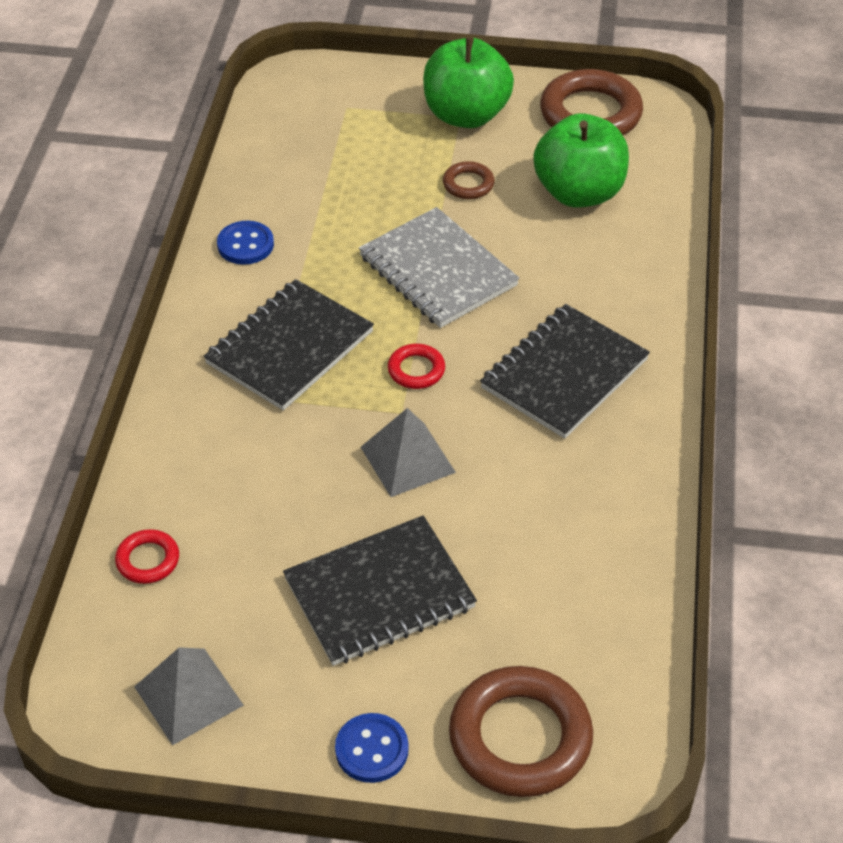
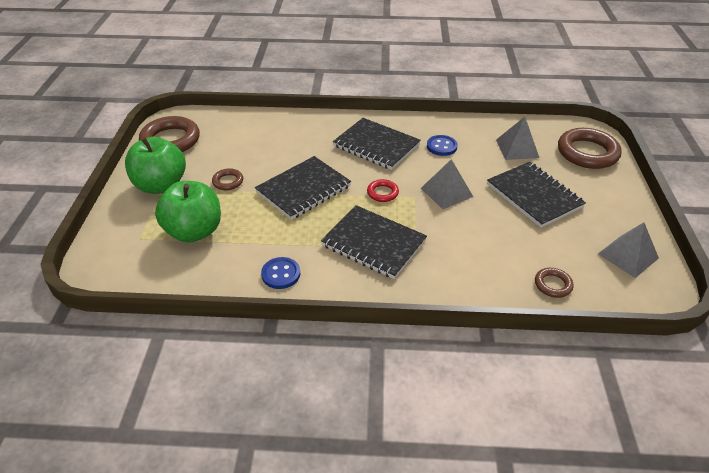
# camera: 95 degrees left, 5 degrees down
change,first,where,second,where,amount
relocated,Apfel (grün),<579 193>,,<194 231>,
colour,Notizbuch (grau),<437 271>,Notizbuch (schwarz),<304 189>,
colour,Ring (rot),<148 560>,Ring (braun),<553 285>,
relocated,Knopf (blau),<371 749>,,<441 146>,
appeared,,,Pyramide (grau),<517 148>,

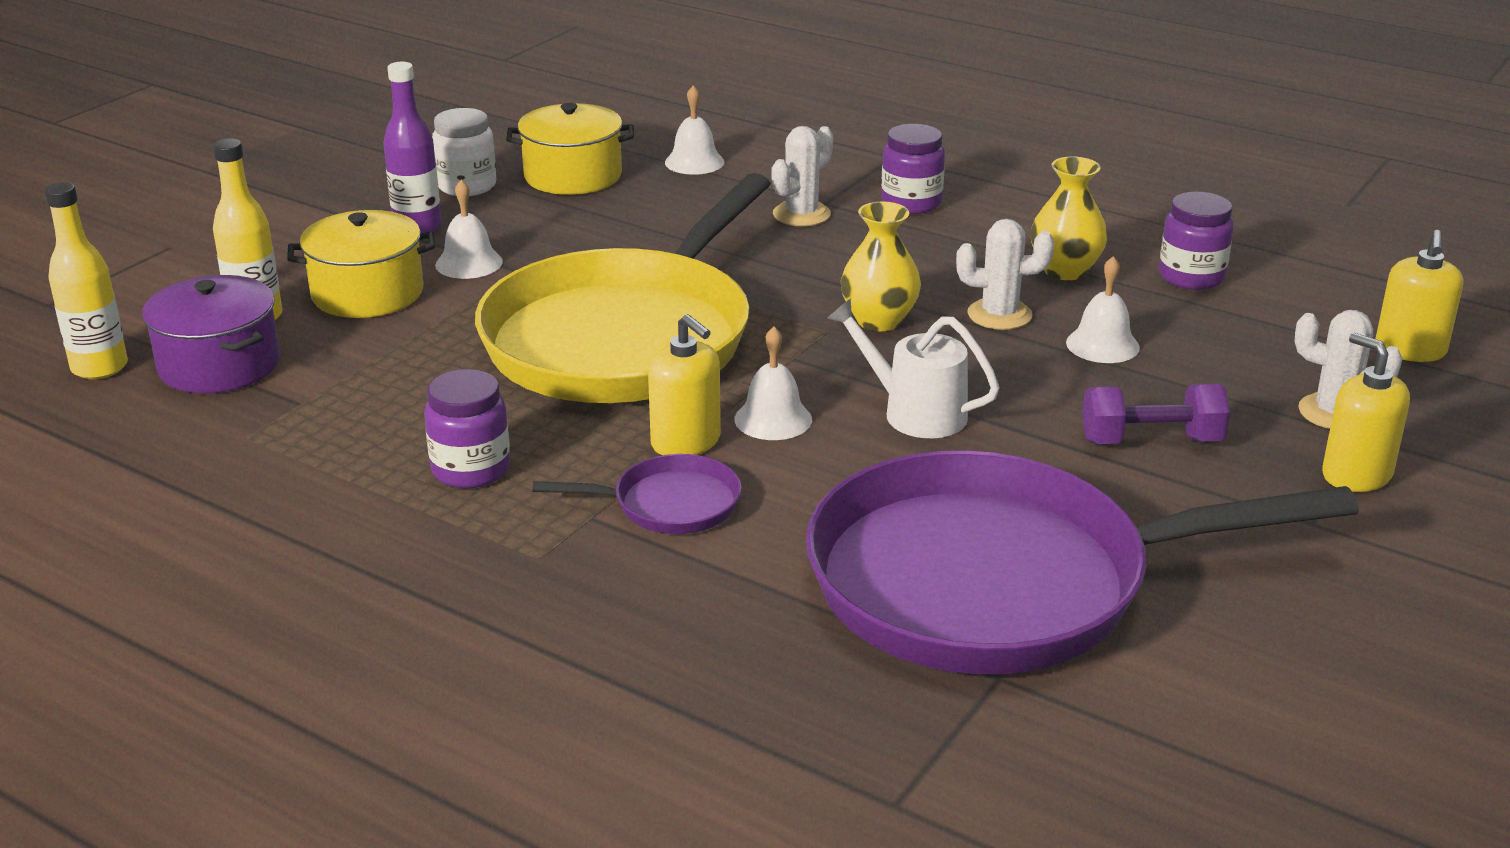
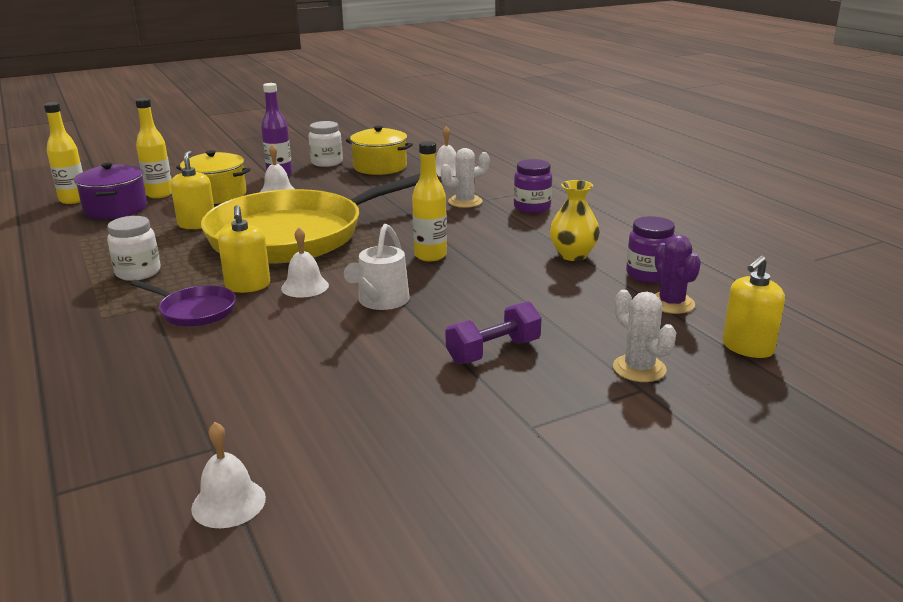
# camera: 30 degrees right, 5 degrees down
change,first,where,second,where,amount
exchanged,Vase (gelb),<879 320>,Flasche (gelb),<430 256>,
missing,Kaktus (weiß),<999 315>,,,
relocated,Glocke (weiß),<1102 345>,,<228 503>,
spun,Gießkanne (weiß),<914 412>,,<380 302>,135 degrees counterclockwise
relocated,Seifenspender (gelb),<1356 475>,,<197 224>,
colour,Einmachglas (lila),<471 470>,Einmachglas (weiß),<138 273>,
spun,Hantel (lila),<1151 441>,,<493 352>,60 degrees counterclockwise
missing,Pfanne (lila),<996 582>,,,
appeared,,,Kaktus (lila),<671 303>,

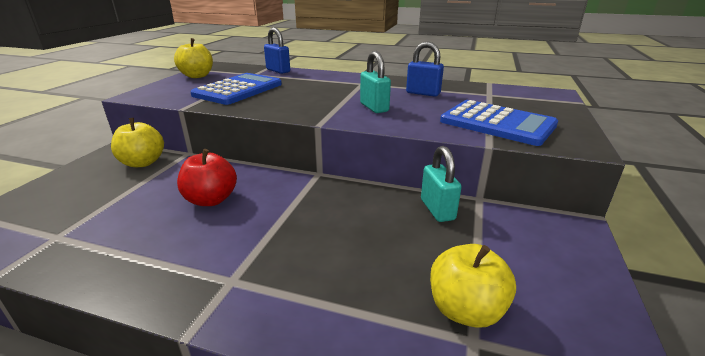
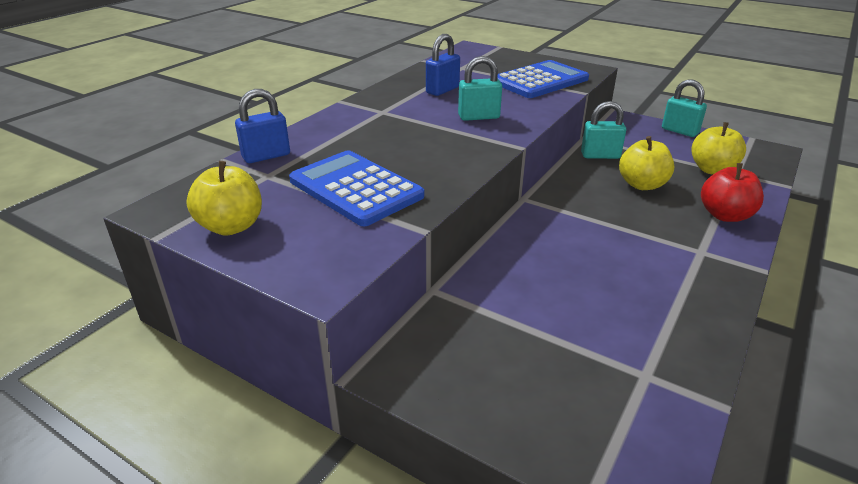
# camera: 75 degrees left, 5 degrees up
change,first,where,second,where,amount
relocated,Apfel (gelb),<143 163>,,<642 185>,
relocated,Apfel (rot),<211 200>,,<725 215>,
appeared,,,Vorhängeschloss (türkis),<679 131>,

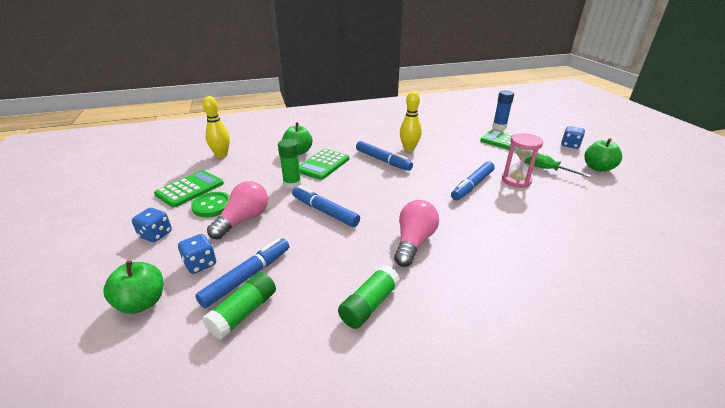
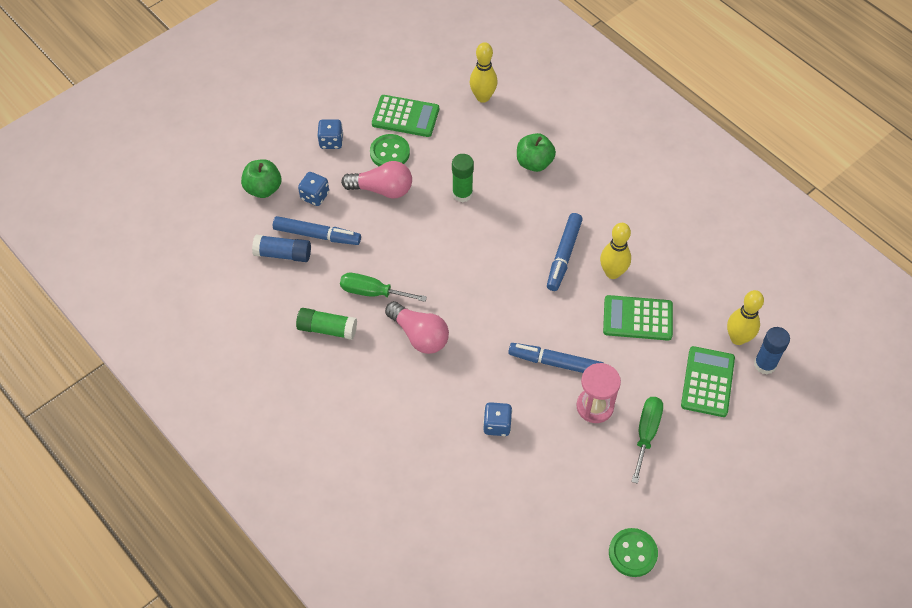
# camera: 65 degrees right, 25 degrees up
change,first,where,second,where,amount
relocated,Spielwürfel (blau),<570 145>,,<497 425>,
missing,Apfel (grün),<598 168>,,,
relocated,Taschenrechner (grün),<323 165>,,<637 318>,
missing,Filzstift (blau),<324 211>,,,
spun,Glühbirne (rosa),<414 242>,,<419 335>,45 degrees clockwise
colour,Klebestift (grün),<244 312>,Klebestift (blau),<283 254>,
appeared,,,Schraubenzieher (grün),<372 292>,
appeared,,,Bowlingkegel (gelb),<738 338>,
appeared,,,Knopf (grün),<632 553>,

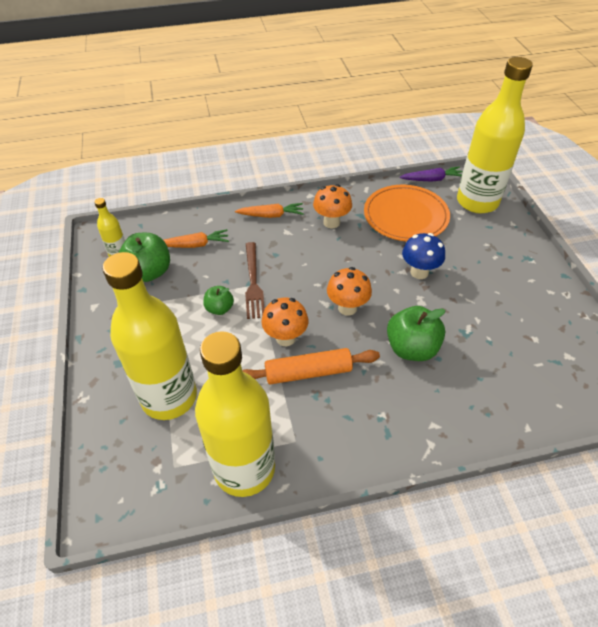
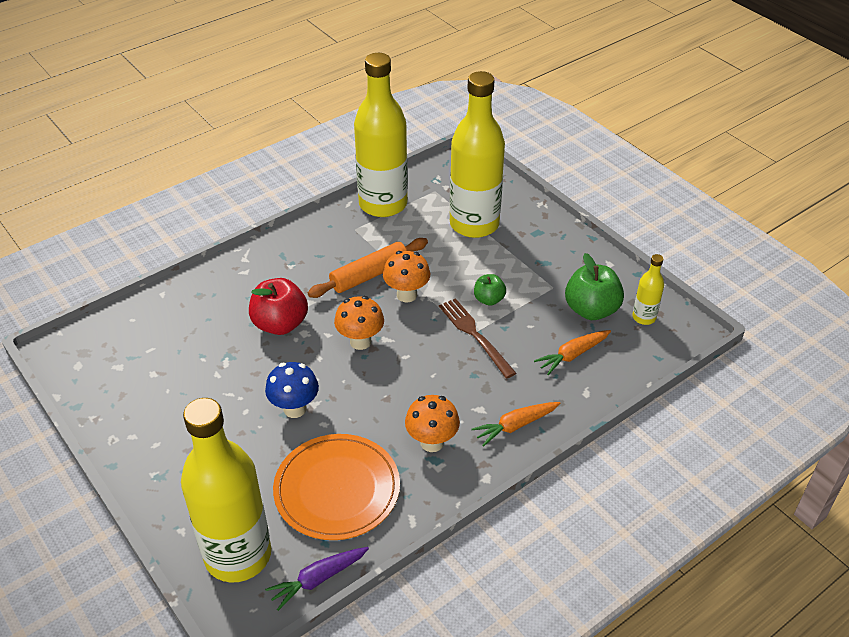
# camera: 155 degrees right, 5 degrees down
change,first,where,second,where,amount
colour,Apfel (grün),<411 348>,Apfel (rot),<280 324>,

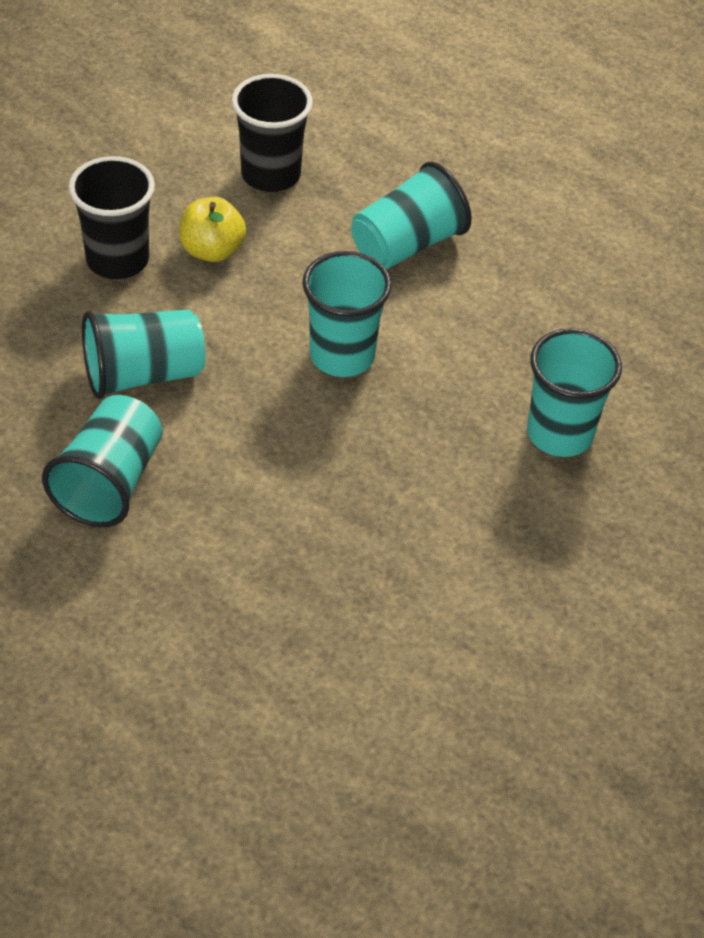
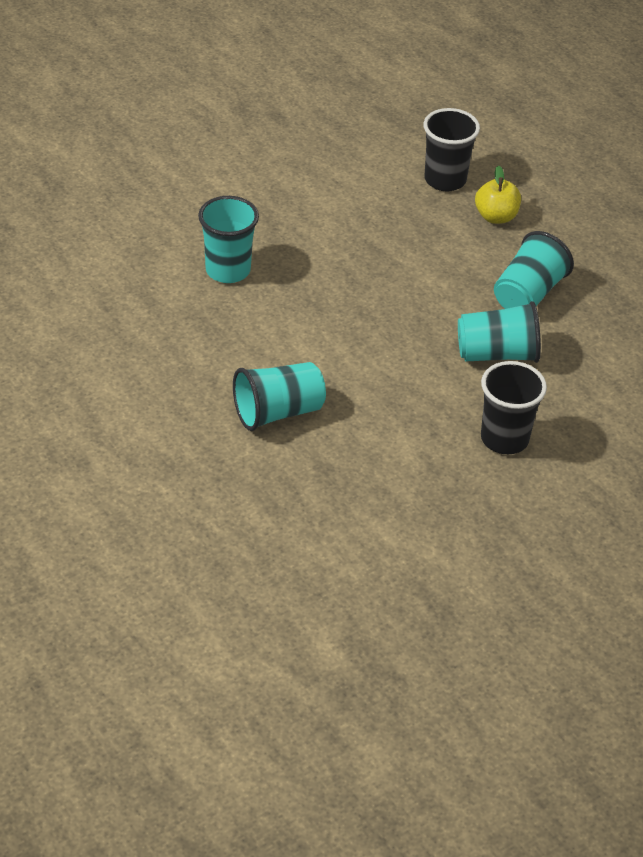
# camera: 165 degrees left, 5 degrees down
change,first,where,second,where,amount
relocated,Becher (schwarz),<271 175>,,<445 180>,
relocated,Apfel (gelb),<212 250>,,<496 217>,
missing,Becher (türkis),<342 356>,,,

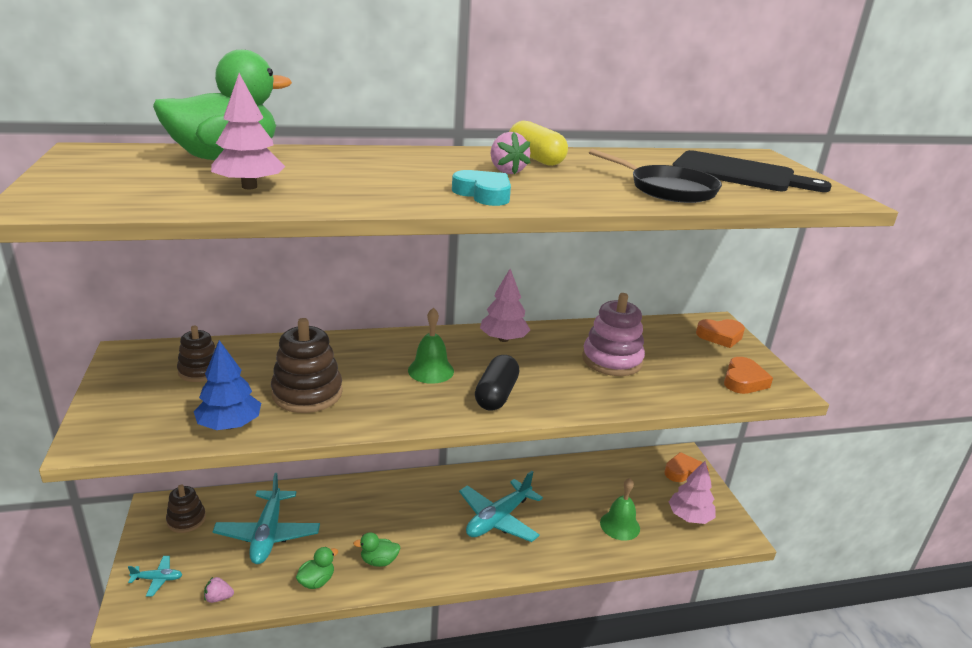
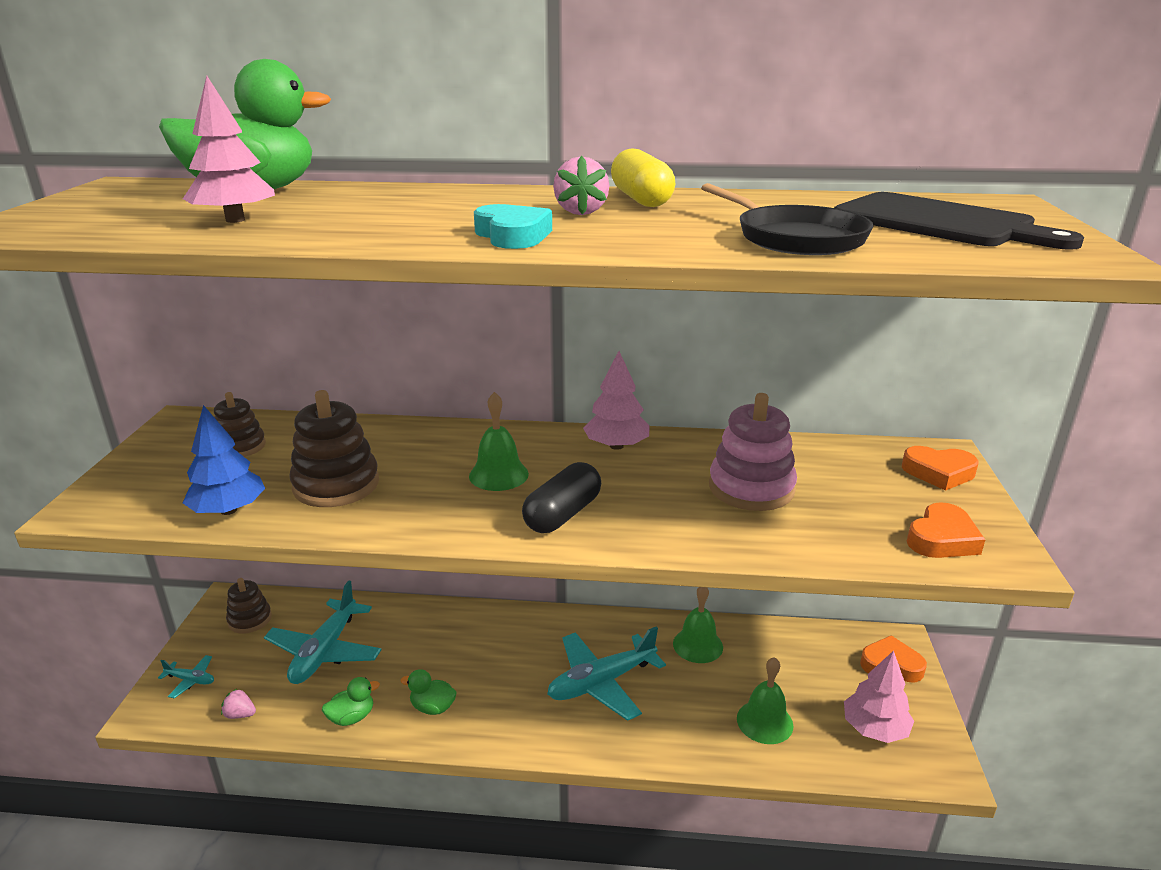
# camera: 20 degrees right, 0 degrees up
change,first,where,second,where,amount
appeared,,,Glocke (grün),<698 645>,

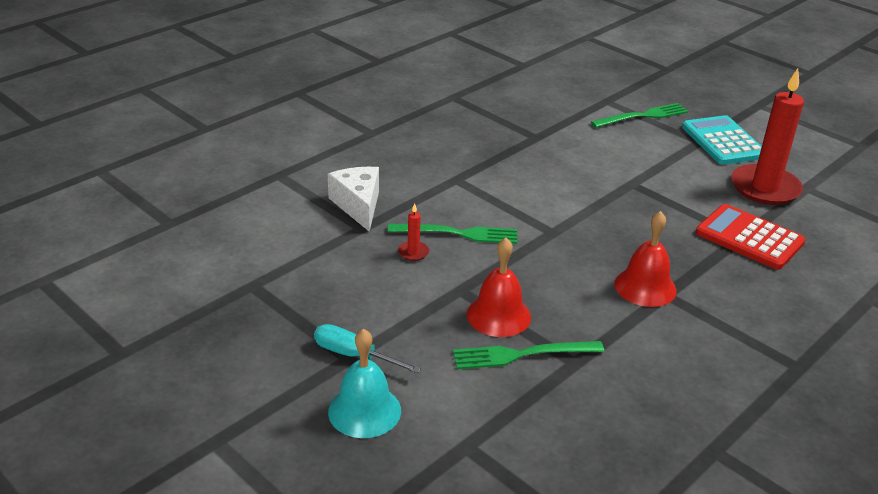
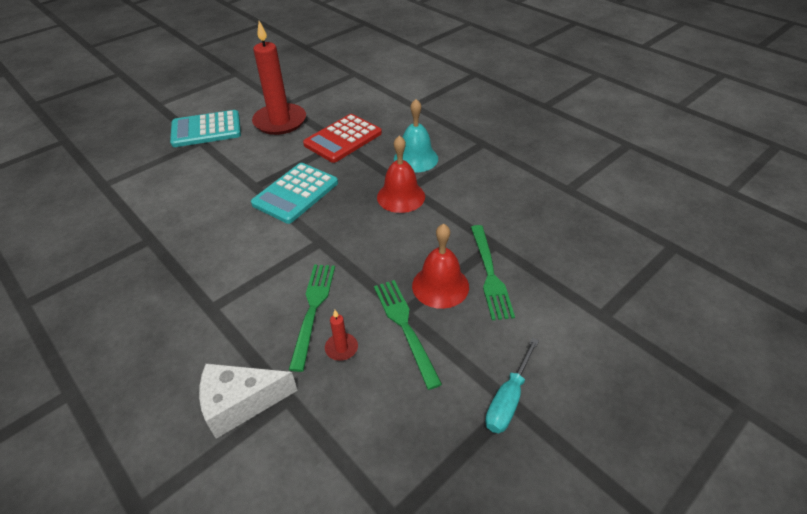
# camera: 85 degrees left, 10 degrees up
change,first,where,second,where,amount
relocated,Gabel (grün),<643 116>,,<404 326>,
relocated,Glocke (türkis),<364 411>,,<416 158>,
appeared,,,Taschenrechner (türkis),<295 193>,

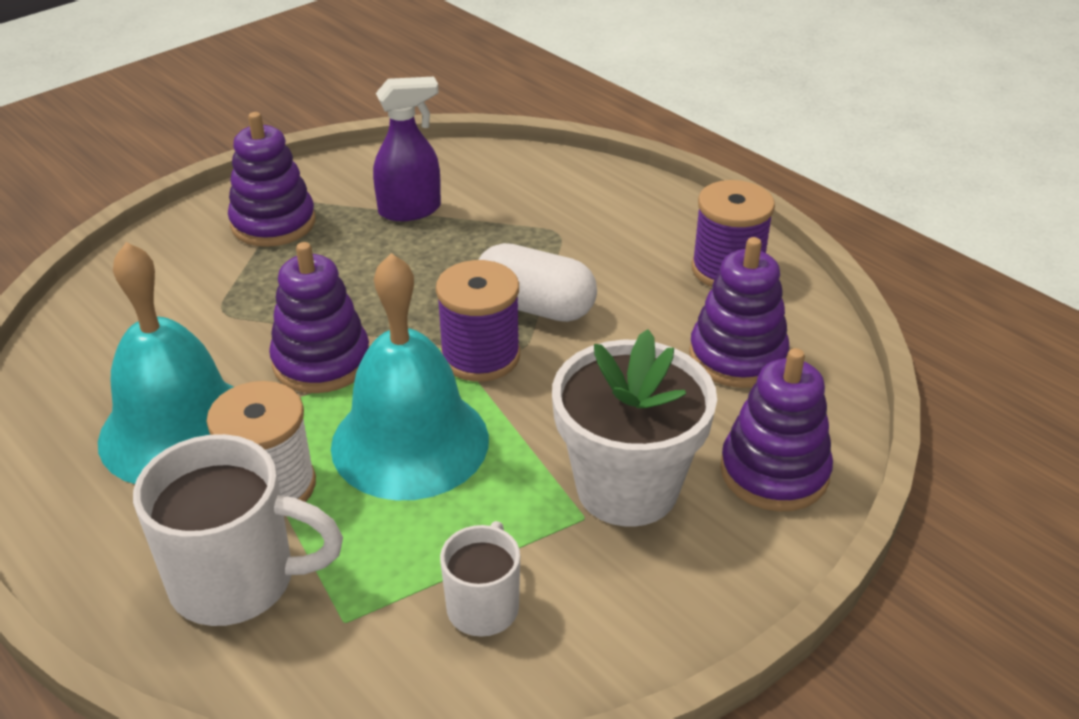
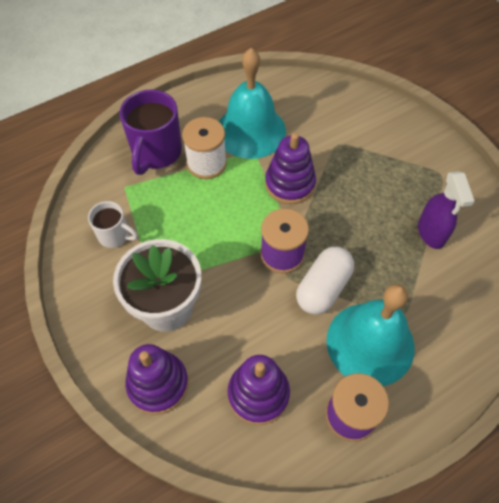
# camera: 100 degrees right, 20 degrees up
change,first,where,second,where,amount
missing,Stapelspielzeug (lila),<273 223>,,,
relocated,Glocke (türkis),<410 442>,,<370 343>,
colour,Tasse (weiß),<237 581>,Tasse (lila),<156 153>,

